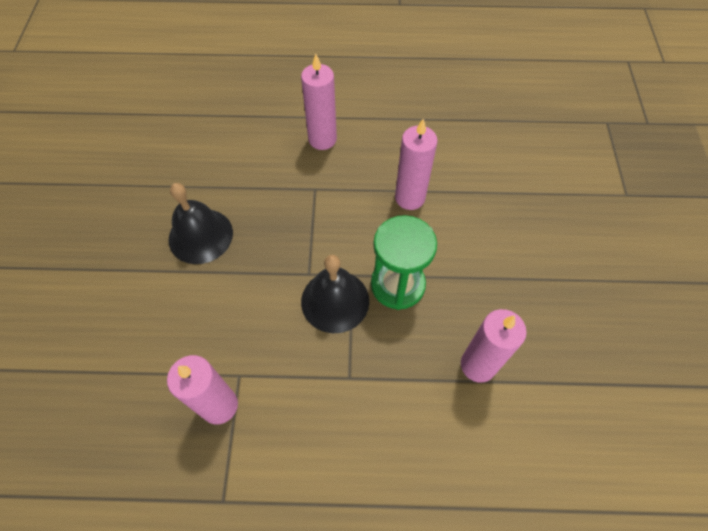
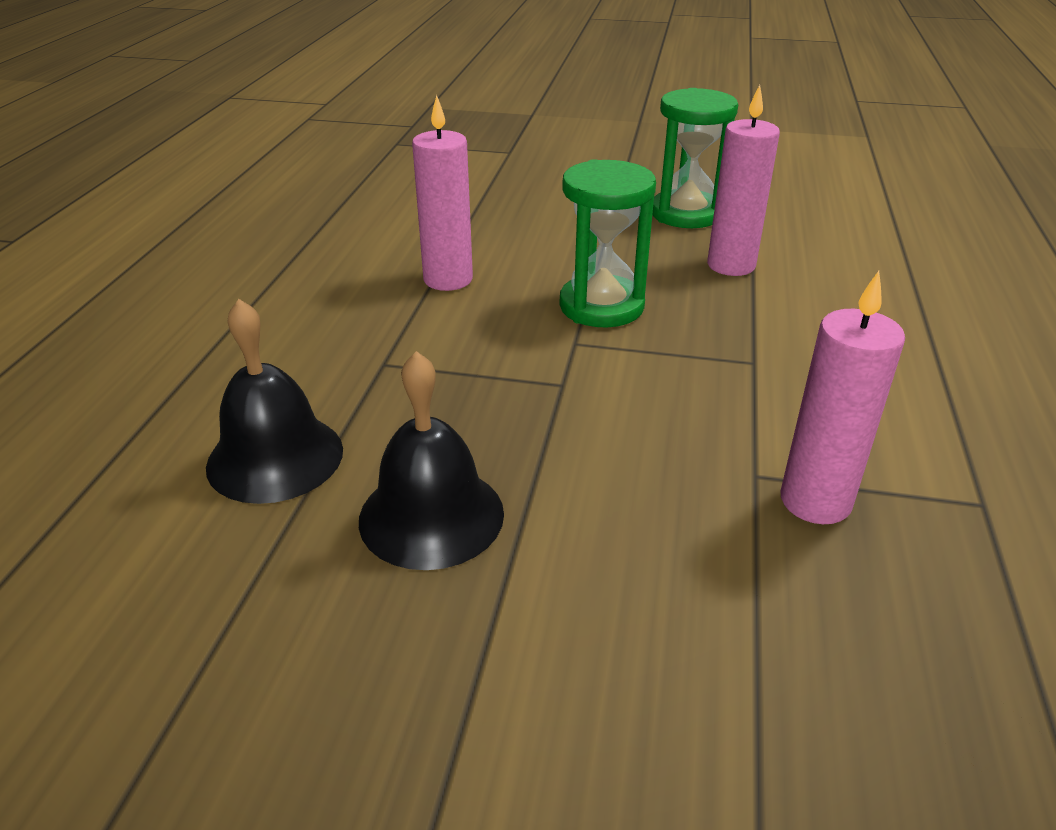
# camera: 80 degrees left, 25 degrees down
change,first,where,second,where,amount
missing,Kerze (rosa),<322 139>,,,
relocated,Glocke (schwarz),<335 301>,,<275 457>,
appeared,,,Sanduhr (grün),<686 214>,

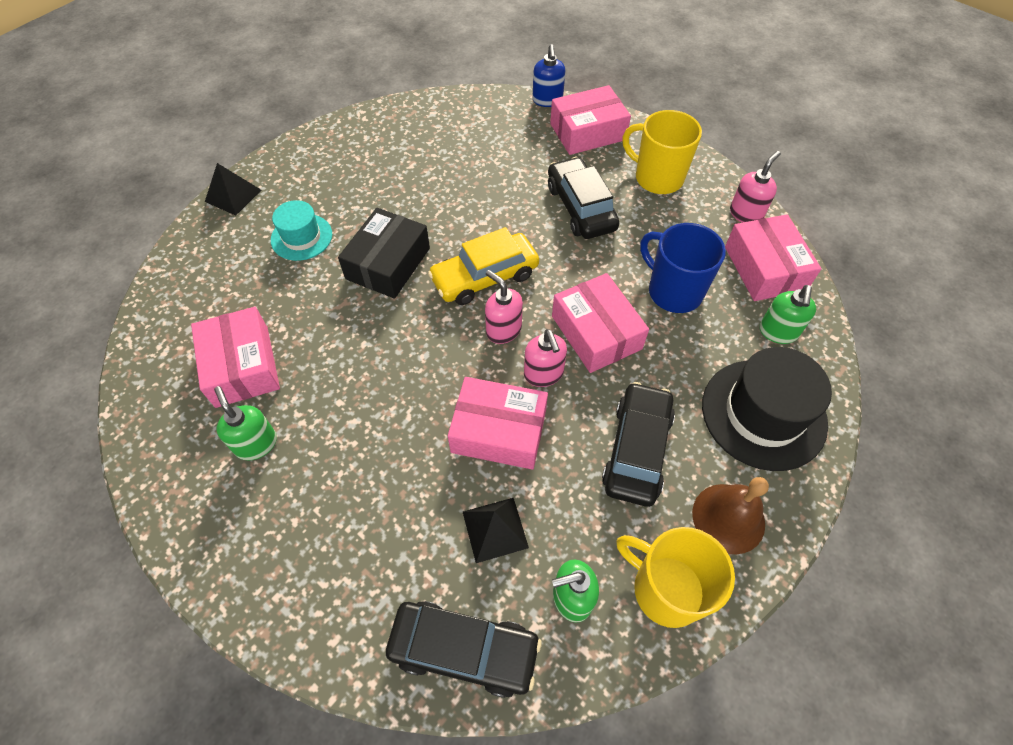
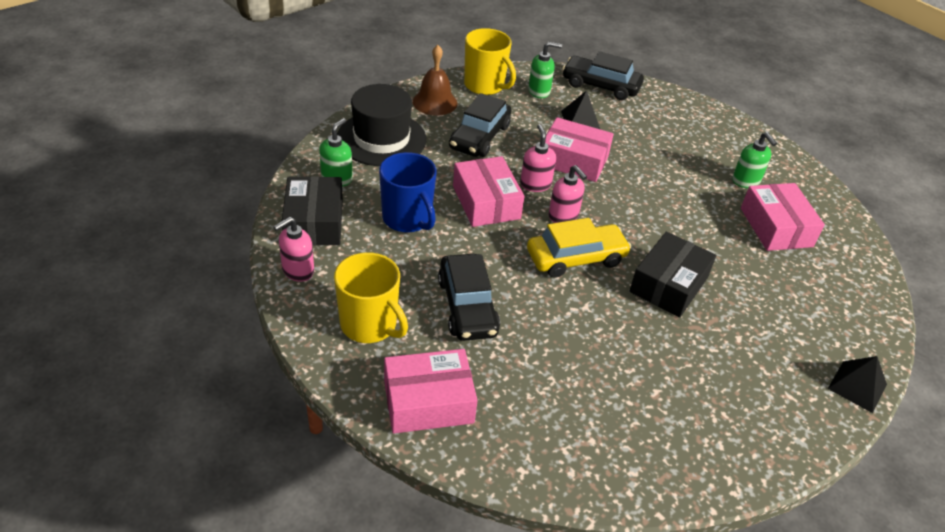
# camera: 175 degrees left, 15 degrees down
change,first,where,second,where,amount
missing,Seifenspender (blau),<547 100>,,,
missing,Hut (türkis),<301 237>,,,
colour,Schachtel (rosa),<765 268>,Schachtel (schwarz),<314 222>,

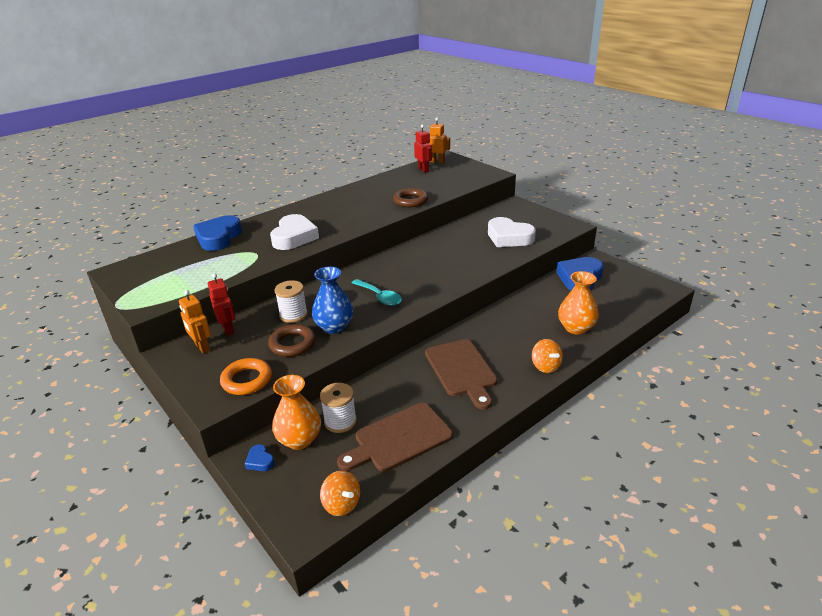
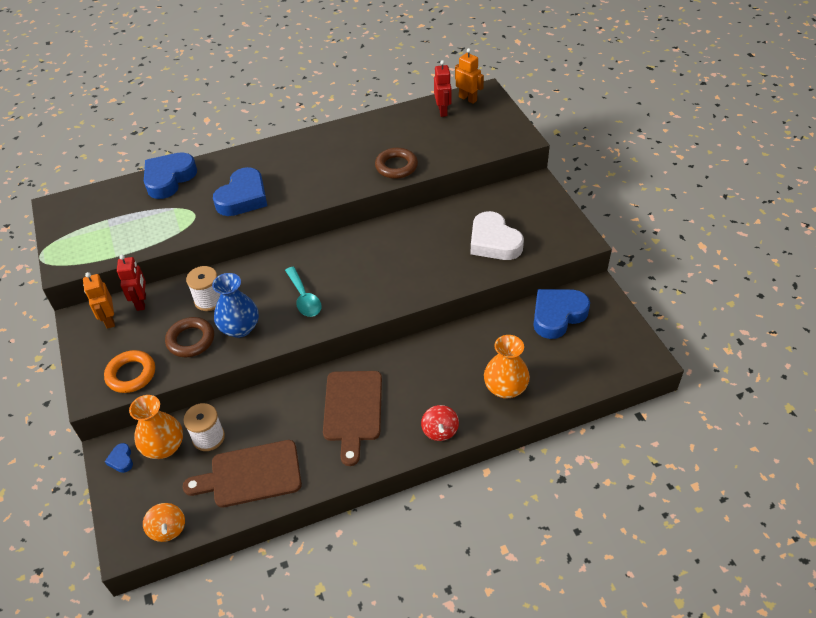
# camera: 20 degrees right, 15 degrees up
change,first,where,second,where,amount
colour,Herz (weiß),<294 237>,Herz (blau),<243 197>,
colour,Kreisel (orange),<545 366>,Kreisel (rot),<440 431>,

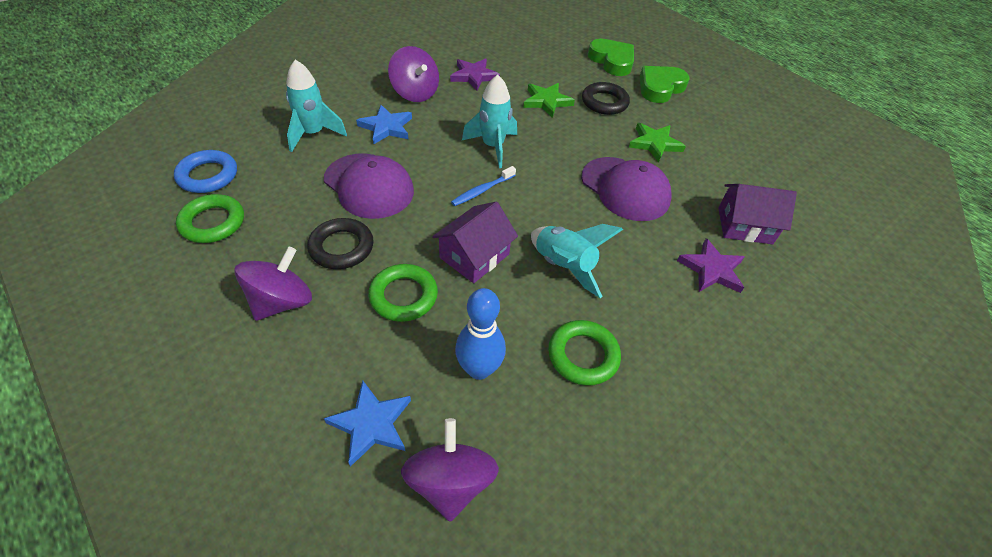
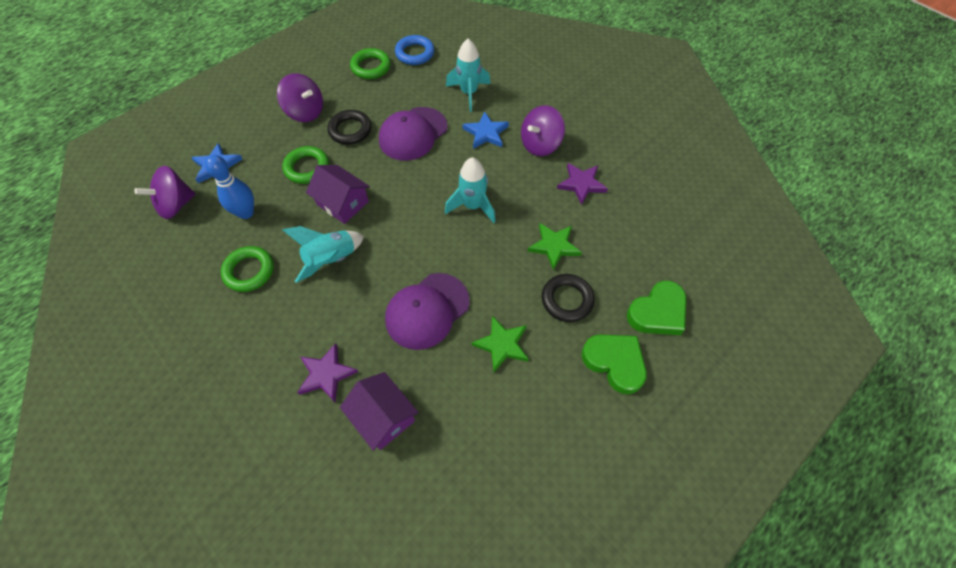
# camera: 90 degrees right, 10 degrees up
change,first,where,second,where,amount
missing,Zahnbürste (blau),<482 190>,,,
spun,Haus (lila),<744 225>,,<383 417>,45 degrees counterclockwise
spun,Kreisel (lila),<450 482>,,<176 205>,150 degrees clockwise

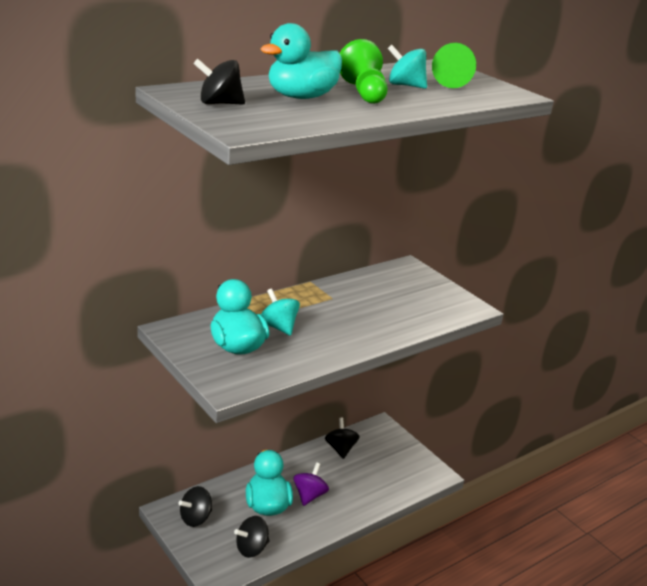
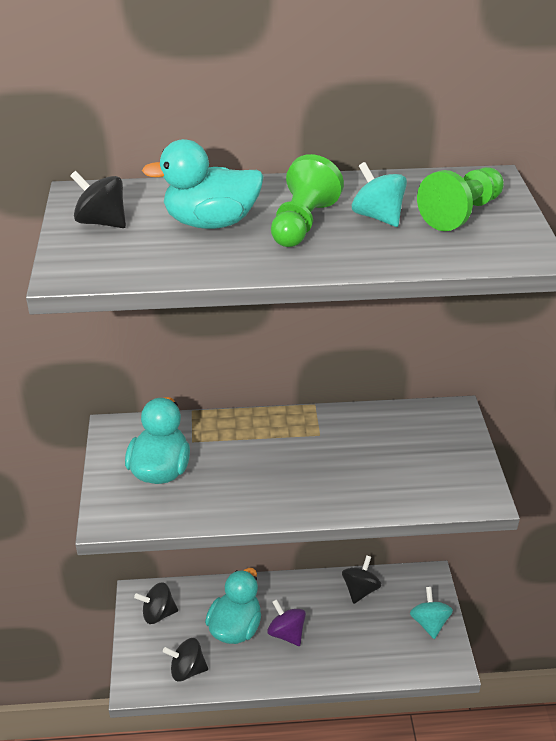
# camera: 35 degrees right, 10 degrees up
change,first,where,second,where,amount
relocated,Kreisel (türkis),<278 327>,,<429 623>,
spun,Kreisel (lila),<309 495>,,<286 633>,90 degrees counterclockwise

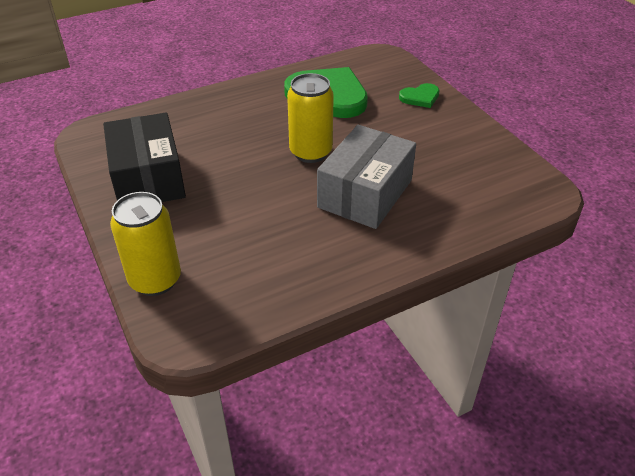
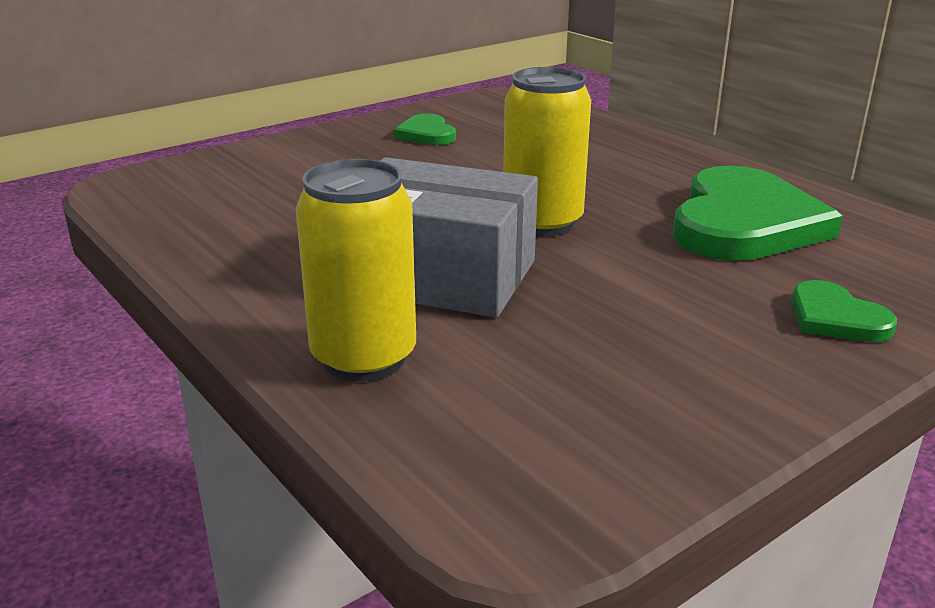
# camera: 80 degrees right, 15 degrees down
change,first,where,second,where,amount
exchanged,Schachtel (schwarz),<148 178>,Herz (grün),<426 134>,
relocated,Dose (gelb),<155 280>,,<364 358>,

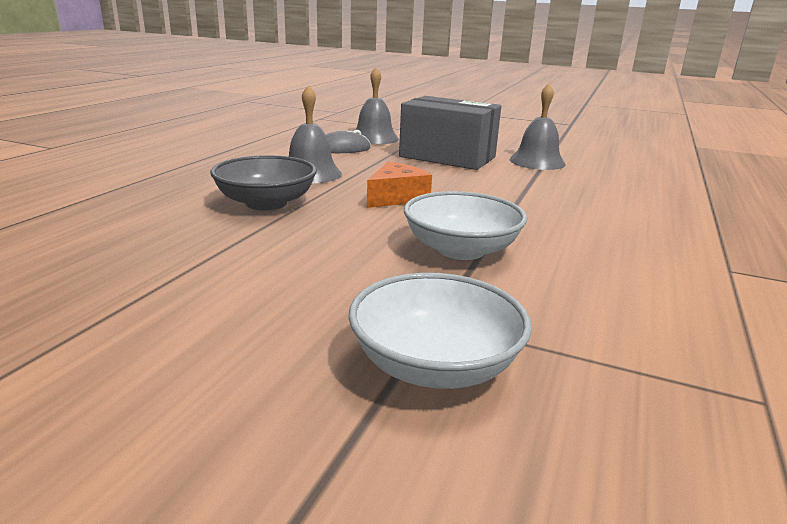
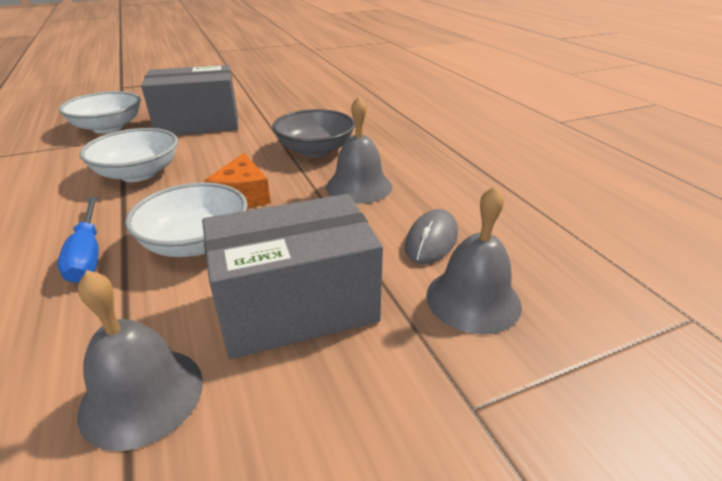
# camera: 135 degrees right, 10 degrees up
change,first,where,second,where,amount
appeared,,,Schachtel (grau),<198 124>,
appeared,,,Schüssel (weiß),<196 243>,
appeared,,,Schraubenzieher (blau),<88 254>,

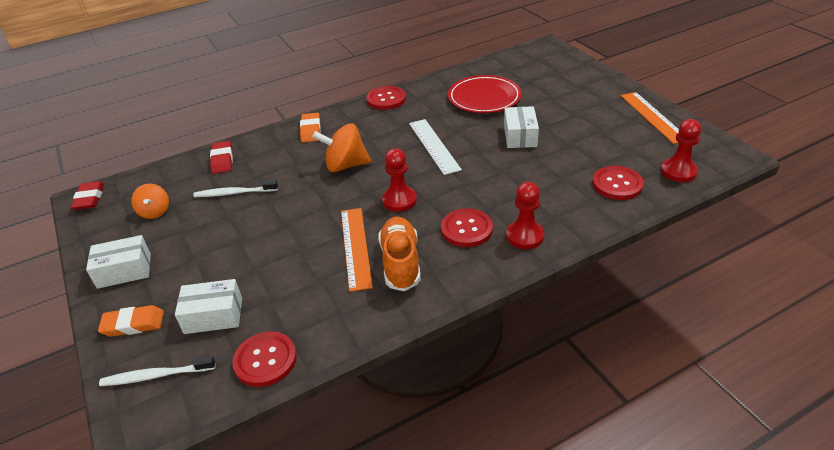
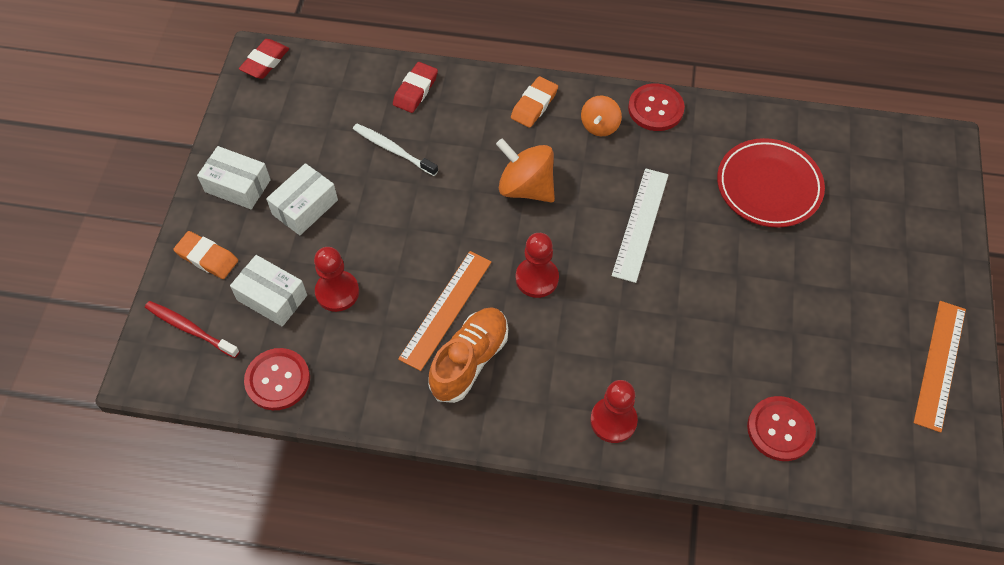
# camera: 35 degrees right, 20 degrees up
change,first,where,second,where,amount
relocated,Schachtel (weiß),<520 136>,,<305 207>,
relocated,Bauer (rot),<678 171>,,<337 292>,
relocated,Kreisel (orange),<155 212>,,<599 126>,
missing,Knopf (rot),<466 229>,,,
colour,Zahnbürste (weiß),<156 375>,Zahnbürste (rot),<190 329>,

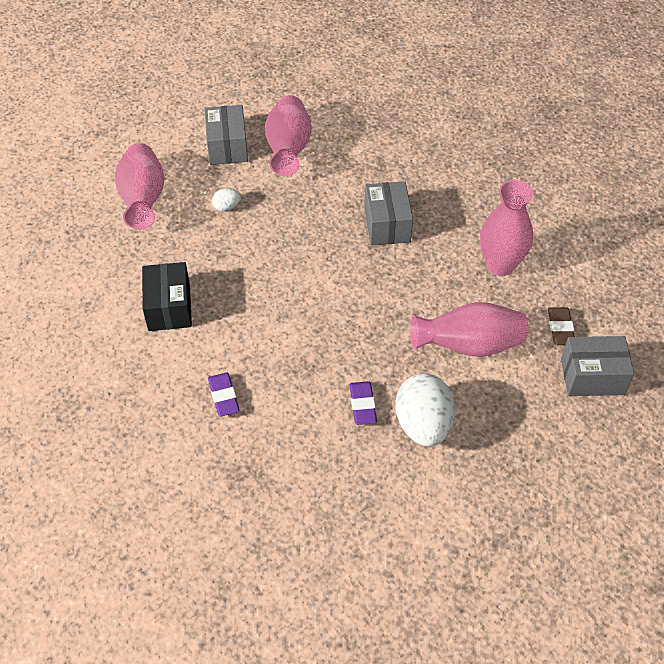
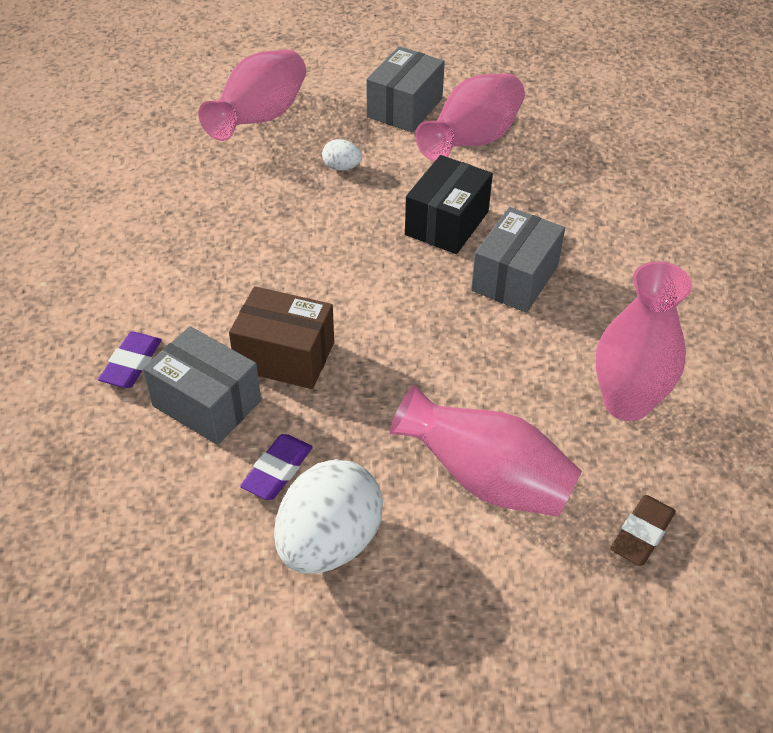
# camera: 35 degrees right, 5 degrees down
change,first,where,second,where,amount
relocated,Schachtel (schwarz),<169 307>,,<447 223>,
relocated,Schachtel (grau),<592 377>,,<206 403>,
appeared,,,Schachtel (braun),<285 356>,

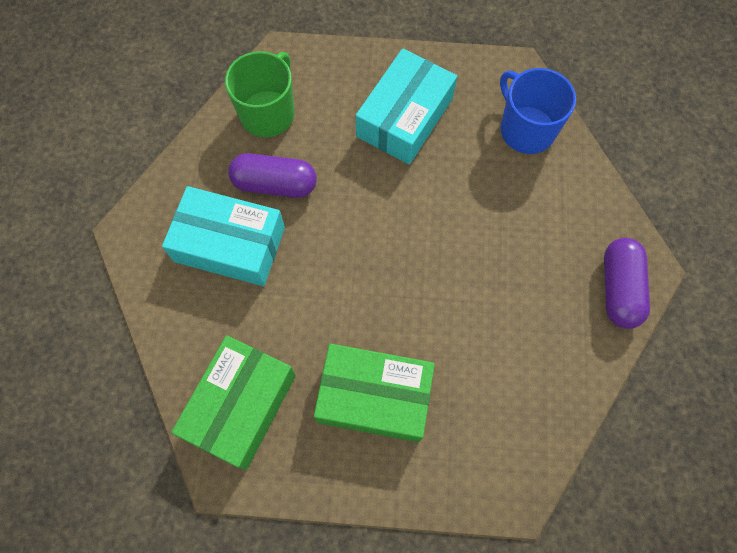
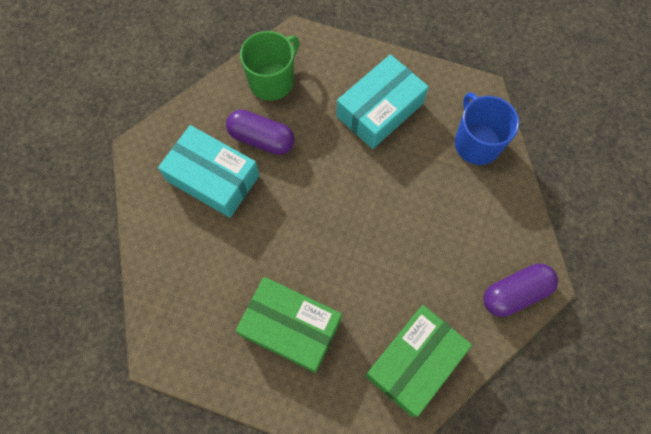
# camera: 15 degrees right, 0 degrees up
change,first,where,second,where,amount
spun,Kapsel (lila),<619 288>,,<515 293>,45 degrees clockwise
relocated,Schachtel (grün),<240 405>,,<414 362>,

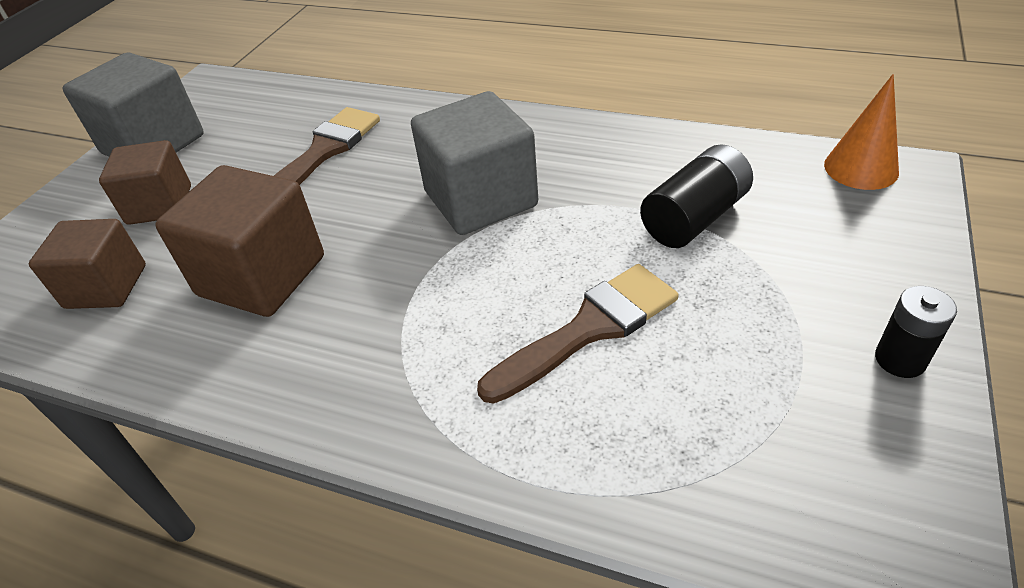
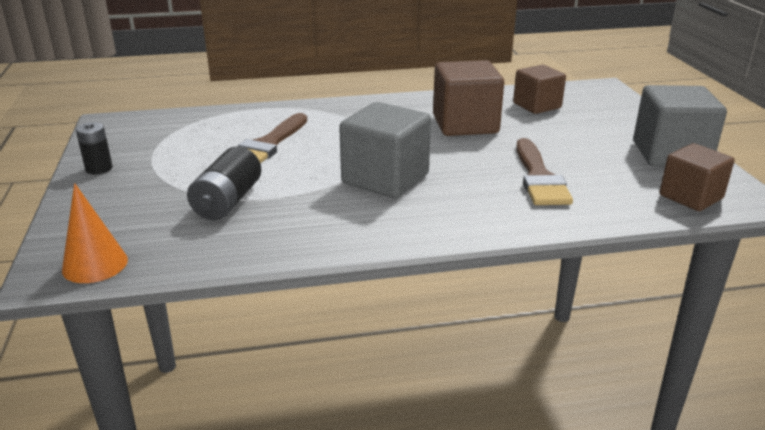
# camera: 145 degrees right, 15 degrees down
change,first,where,second,where,amount
relocated,Kubus (braun),<160 205>,,<690 197>,

